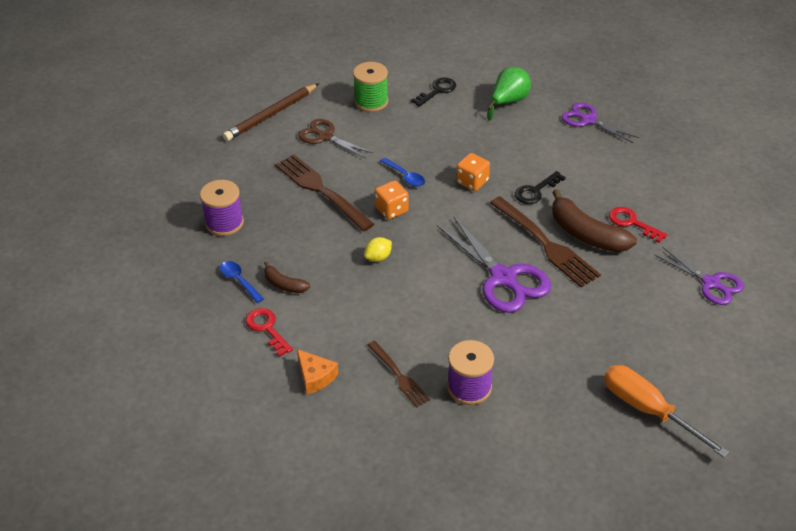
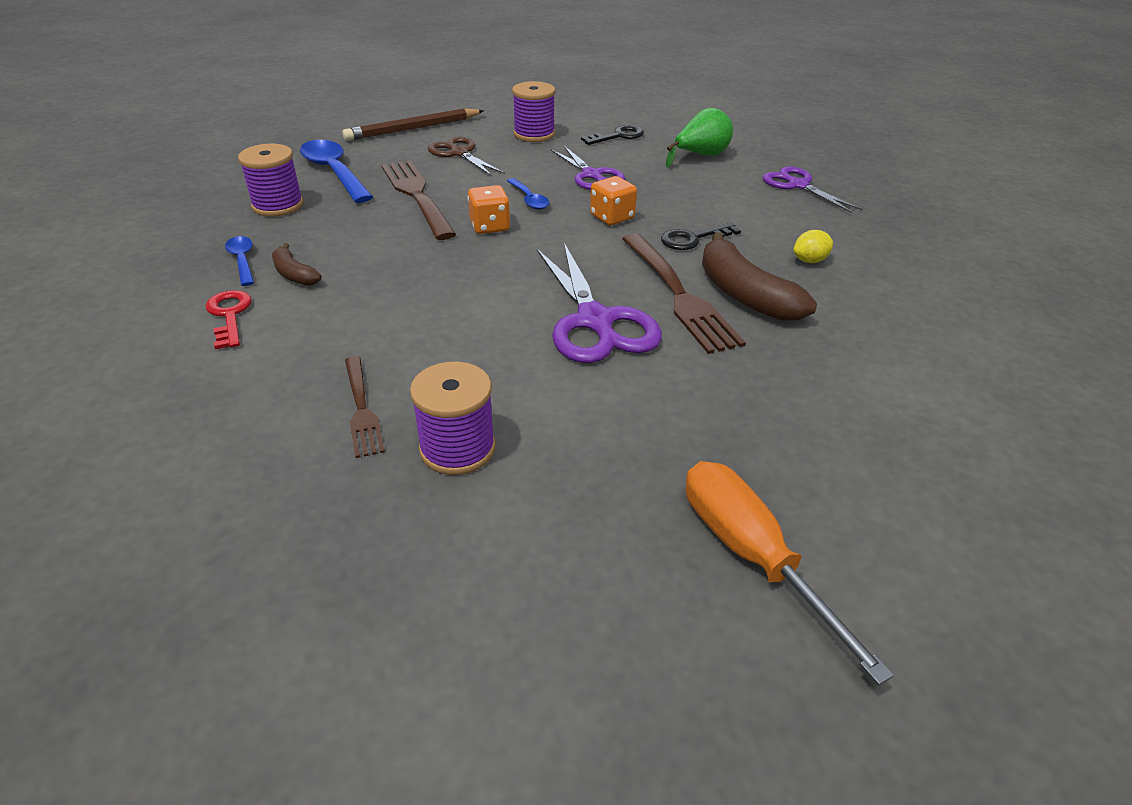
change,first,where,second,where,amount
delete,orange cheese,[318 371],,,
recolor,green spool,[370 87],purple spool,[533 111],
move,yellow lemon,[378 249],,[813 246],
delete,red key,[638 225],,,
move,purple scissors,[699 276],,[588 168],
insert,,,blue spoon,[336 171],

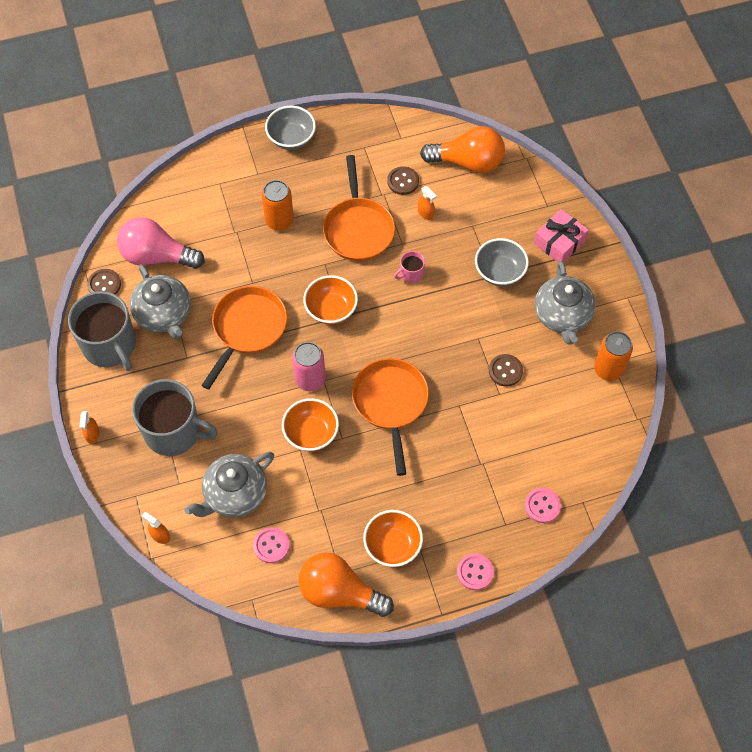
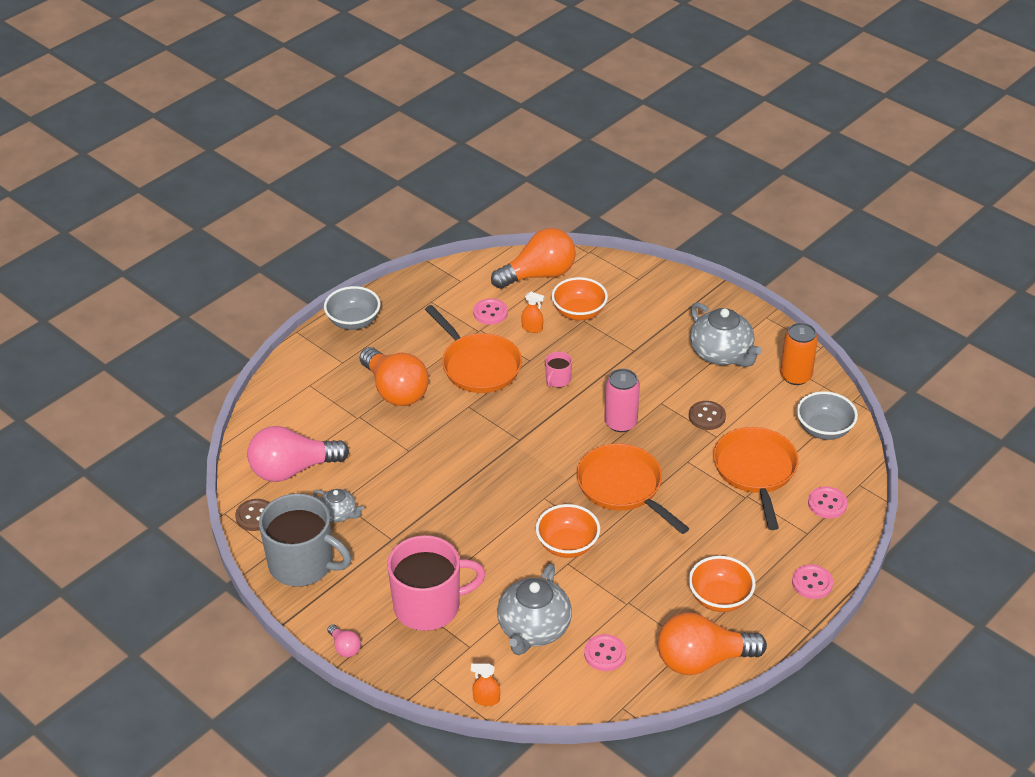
change,first,where,second,where,amount
replace,orange spray bottle,[89 427],pink light bulb,[344 640],
resize,grey teapot,[160 301],,[338 505],x0.53
recolor,grey mug,[175 417],pink mug,[436 583],
move,orange pan,[244 337],,[756 478],
replace,orange can,[277 205],orange light bulb,[394 376],
move,pink can,[309 366],,[622 400],
move,orange bowl,[330 300],,[579 298],
recolor,brown button,[403 180],pink button,[490 311],
move,grey bowl,[502 262],,[827 415],
delete,pink gift,[561 236],,,

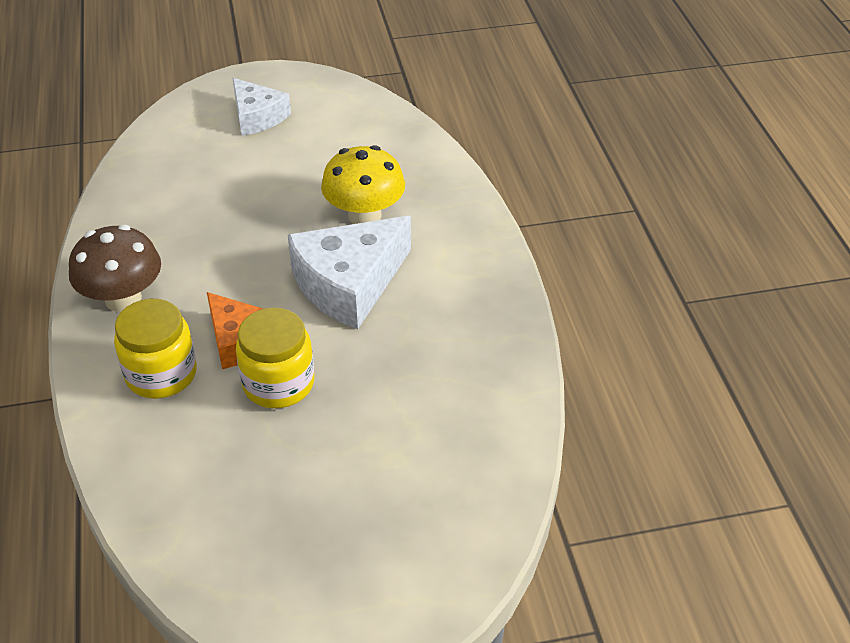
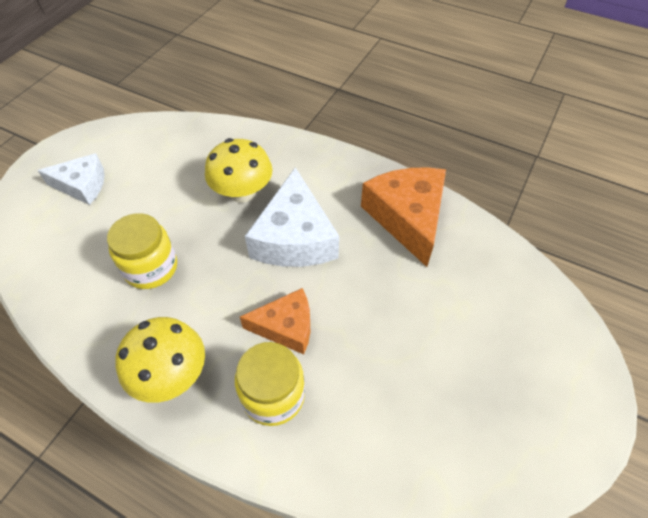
change,first,where,second,where,amount
recolor,brown mushroom,[115 268],yellow mushroom,[160 360],
move,yellow jar,[275 358],,[142 251],
insert,,,orange cheese,[403 217],

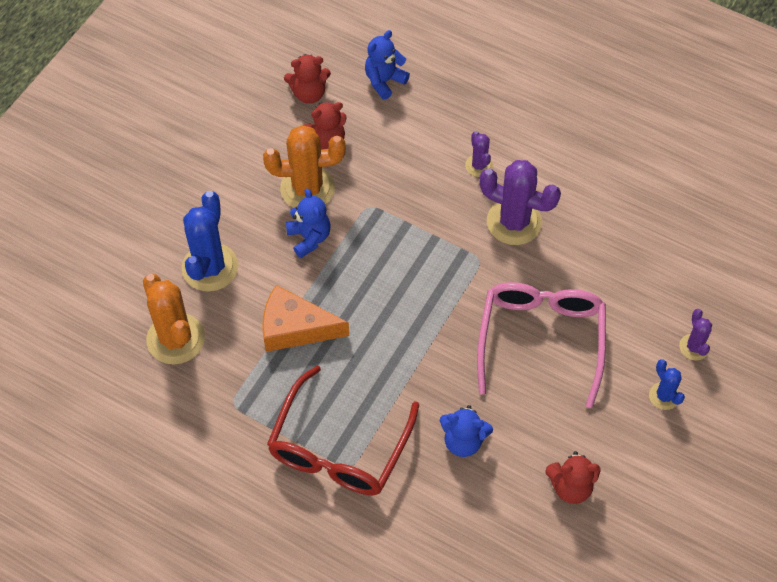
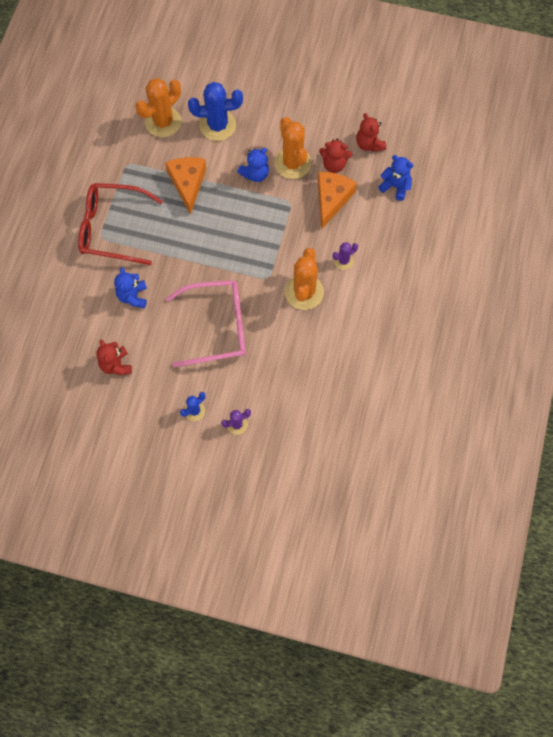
change,first,where,second,where,amount
rotate,red teddy bear,[325 125],,[335 156],45 degrees counterclockwise
recolor,purple cactus,[520 202],orange cactus,[304 279],
insert,,,orange cheese,[337 201],

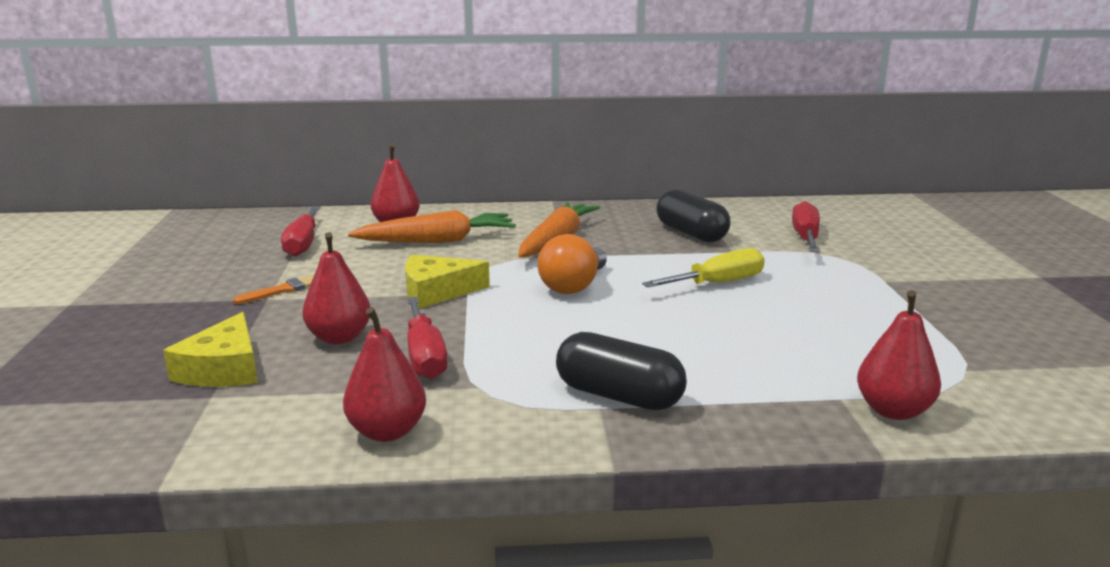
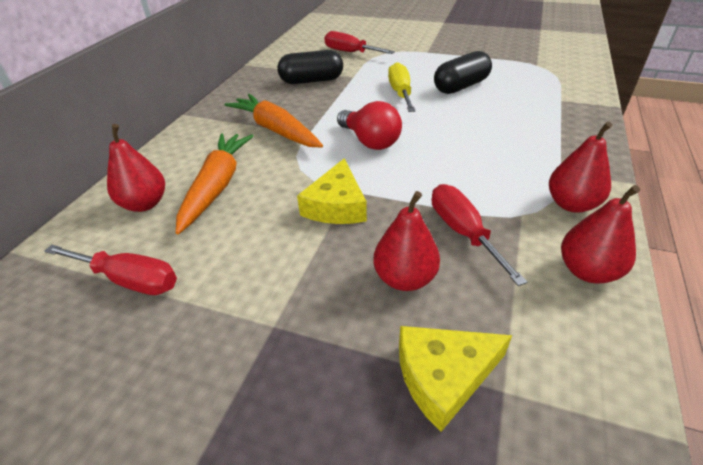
change,first,where,second,where,amount
rotate,yellow cheese,[210 349],,[455 379],135 degrees clockwise
delete,orange brush,[273 289],,,
rotate,red screwdriver,[427 338],,[479 235],120 degrees counterclockwise
recolor,orange light bulb,[572 264],red light bulb,[369 125],
move,black capsule,[621 371],,[463 72],
move,red pear,[899 355],,[581 167],

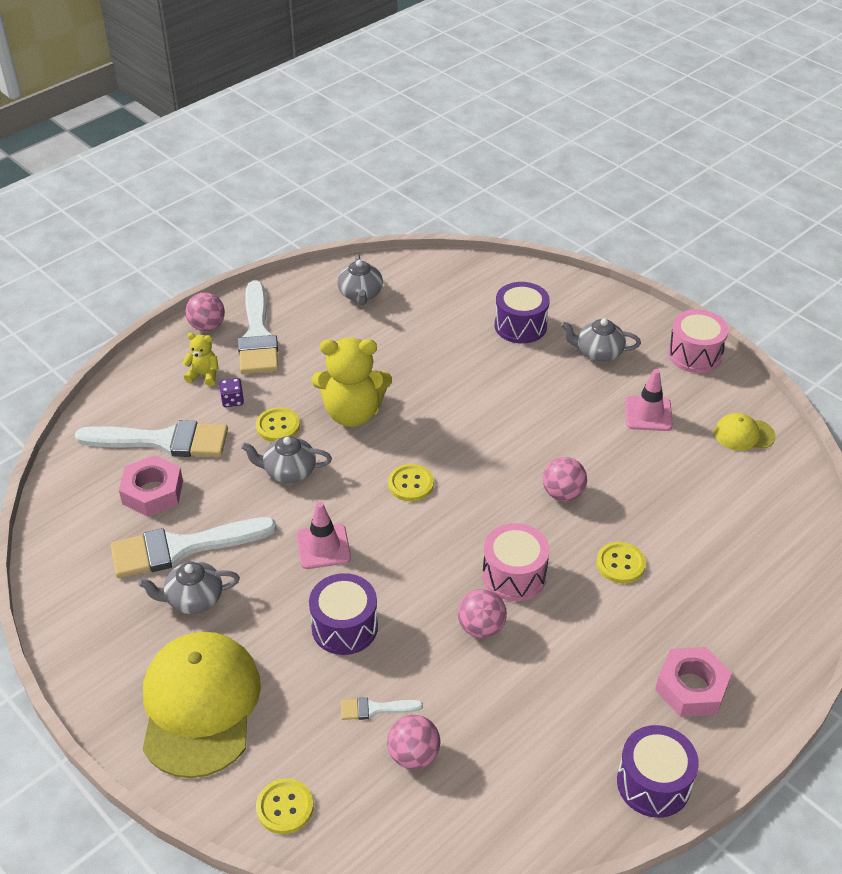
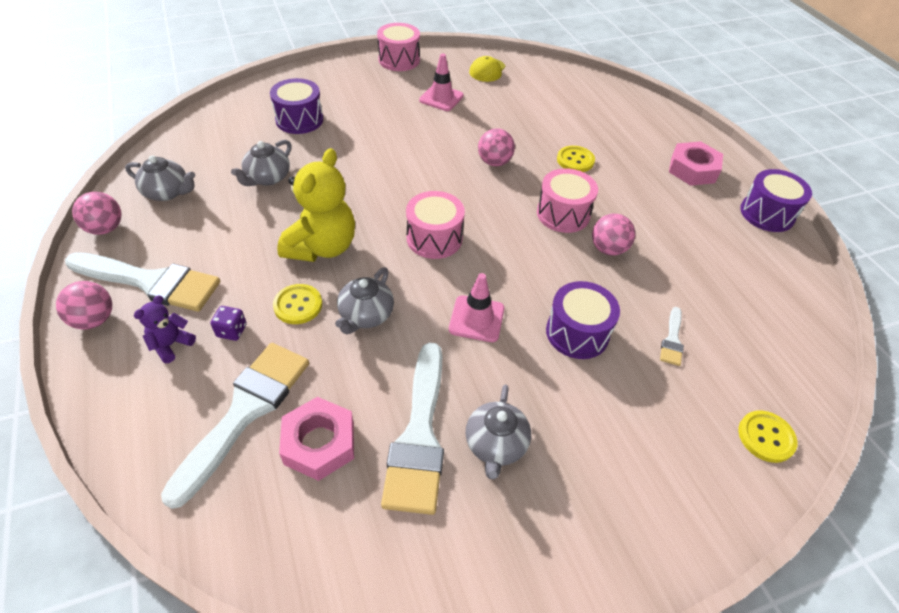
change,first,where,second,where,amount
delete,yellow cap,[202 705],,,
recolor,yellow teddy bear,[200 359],purple teddy bear,[165 329],
move,pink ball,[413 742],,[97 213],
replace,yellow button,[411 482],pink drum,[435 225],
move,grey teapot,[601 340],,[261 163],

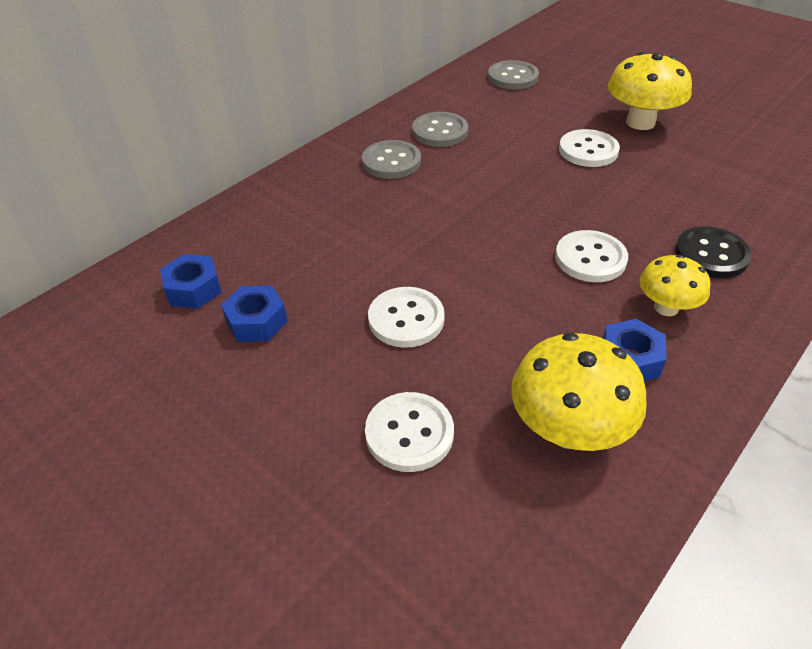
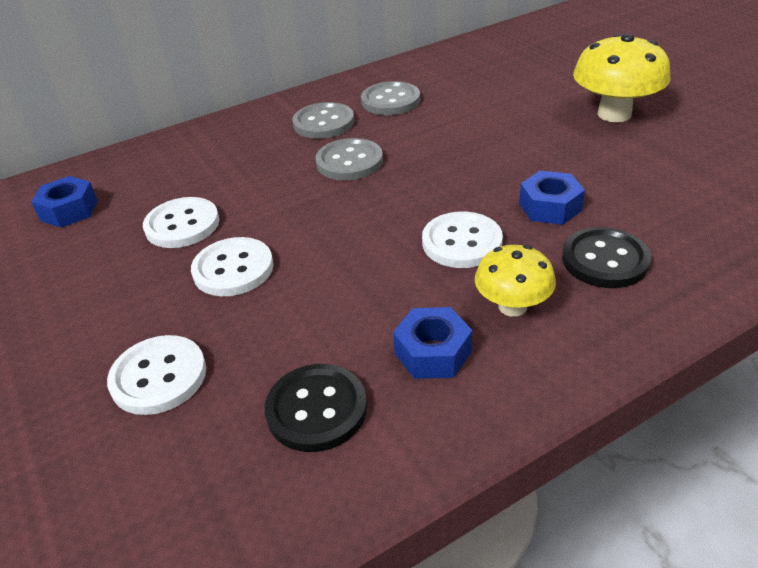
change,first,where,second,where,amount
move,blue nut,[254 313],,[552 198],
move,grey button,[513 75],,[349 159],
replace,yellow mushroom,[579 391],black button,[316 408],
move,white button,[589 148],,[181 222],

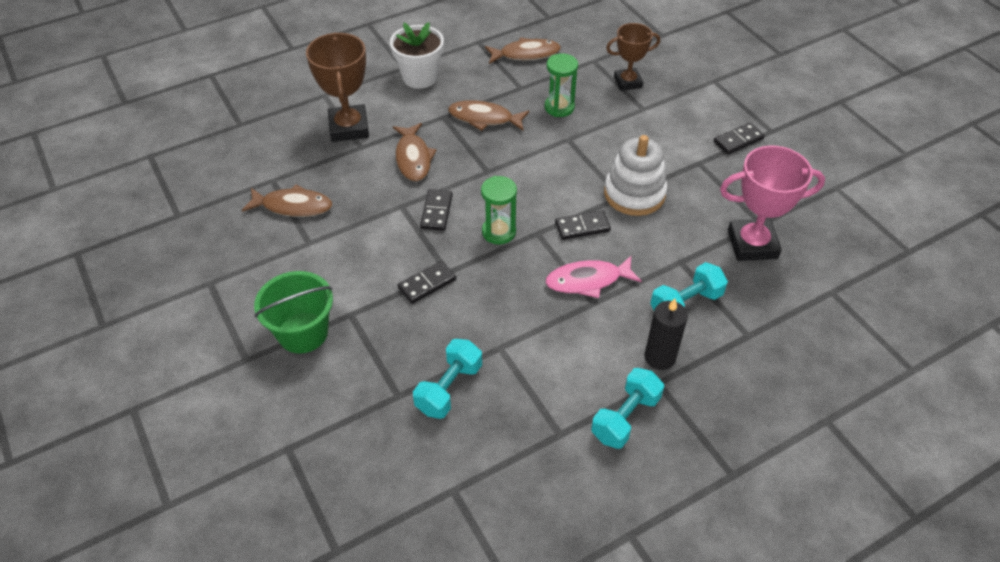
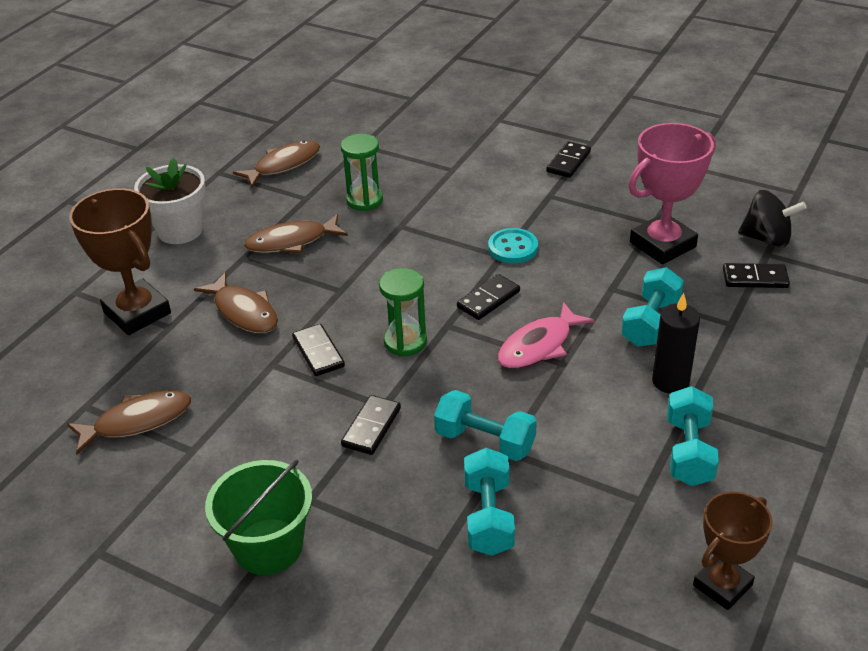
change,first,where,second,where,amount
replace,white stacking toy,[635 175],turquoise button,[513 245],
move,brown trophy,[633 57],,[732 551],
insert,,,turquoise dumbbell,[485 425],
insert,,,black domino,[756 275],
insert,,,black spinning top,[772 219],

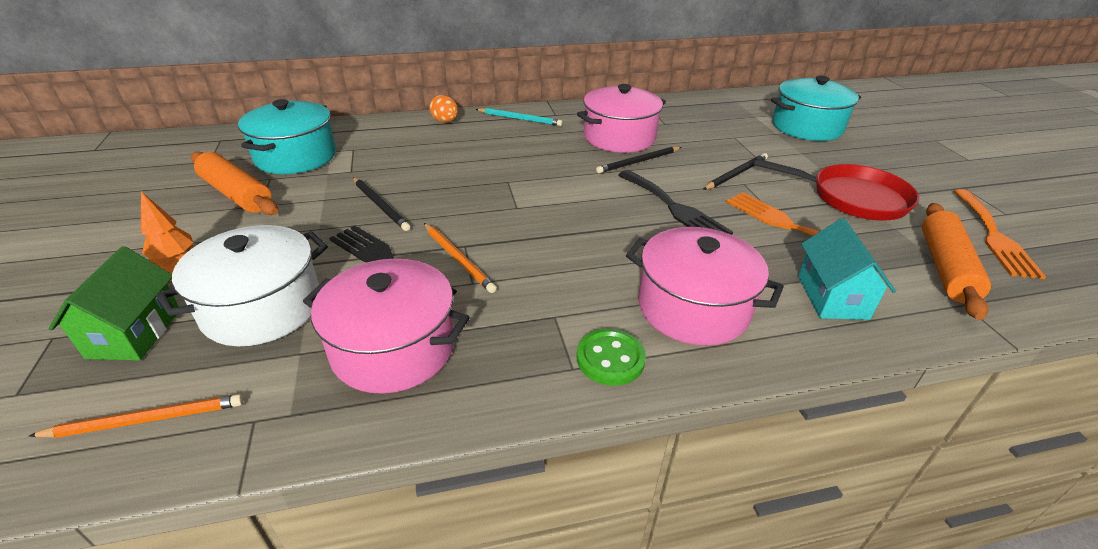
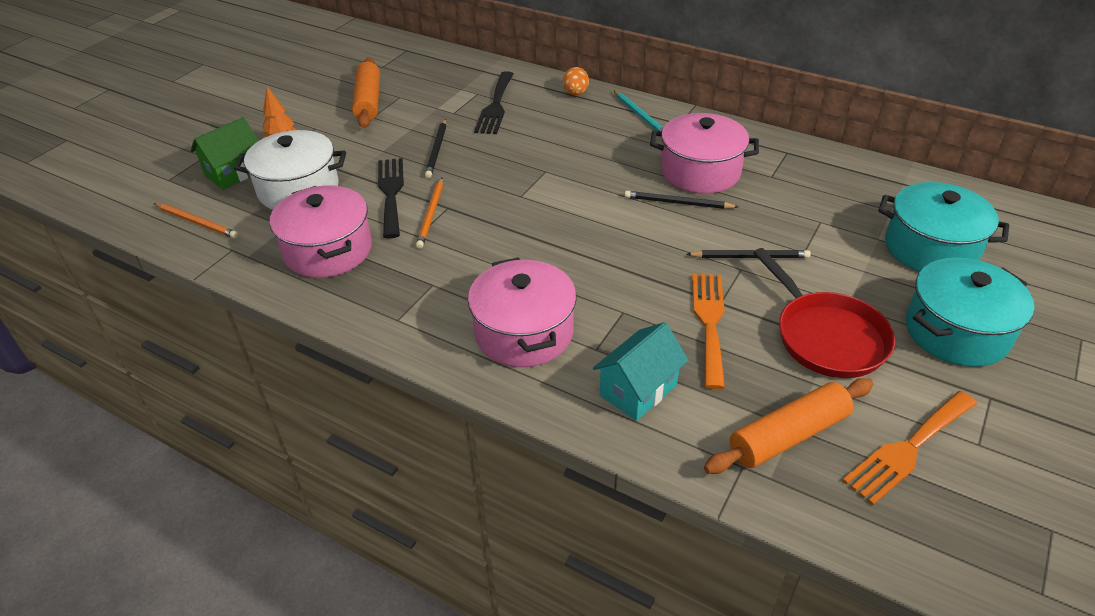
change,first,where,second,where,amount
move,turquoise pot,[287 136],,[970 312],
delete,green button,[611 357],,,
move,black fork,[675 202],,[493 102],

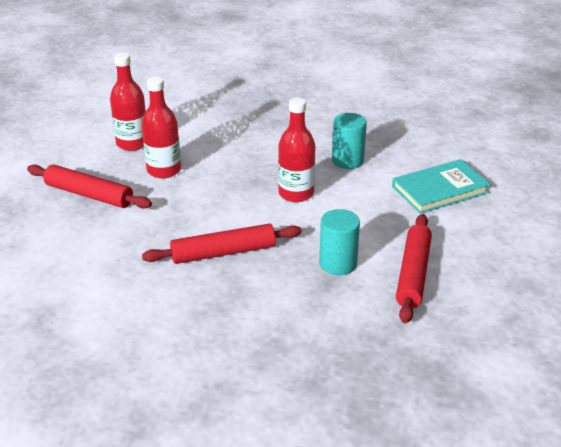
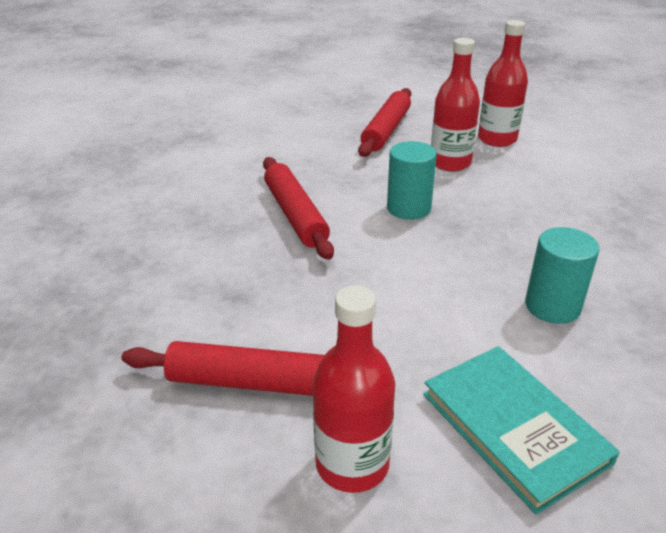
change,first,where,second,where,amount
move,red bottle,[296 150],,[354 389],
move,turquoise cylinder,[339 242],,[412 180],

